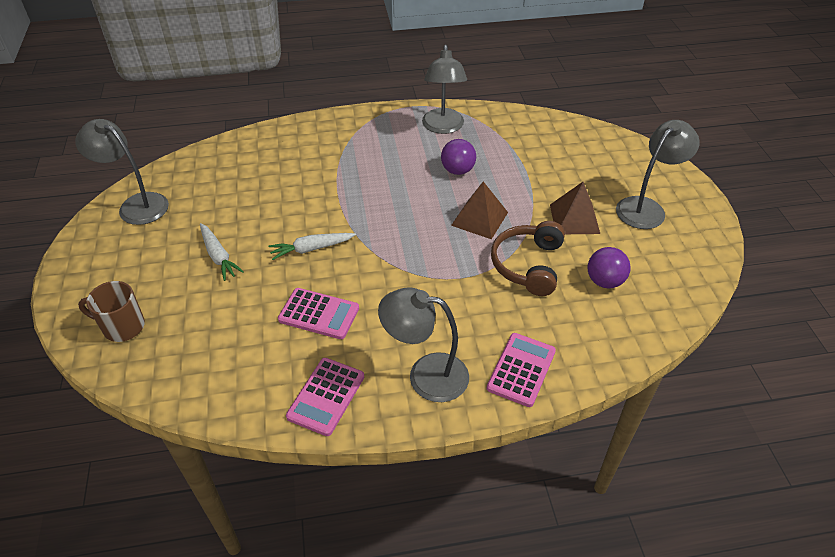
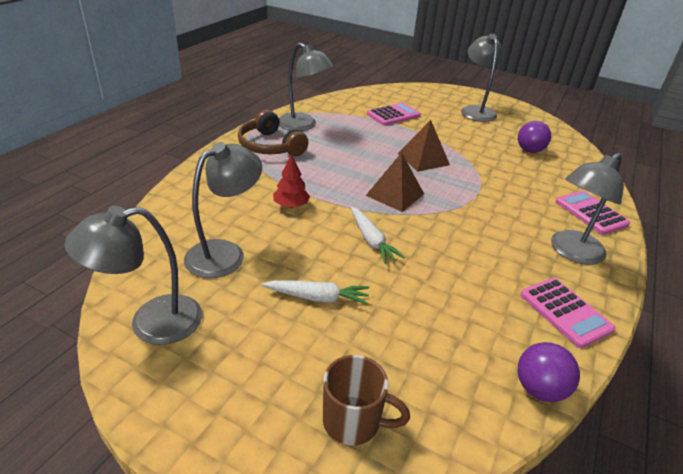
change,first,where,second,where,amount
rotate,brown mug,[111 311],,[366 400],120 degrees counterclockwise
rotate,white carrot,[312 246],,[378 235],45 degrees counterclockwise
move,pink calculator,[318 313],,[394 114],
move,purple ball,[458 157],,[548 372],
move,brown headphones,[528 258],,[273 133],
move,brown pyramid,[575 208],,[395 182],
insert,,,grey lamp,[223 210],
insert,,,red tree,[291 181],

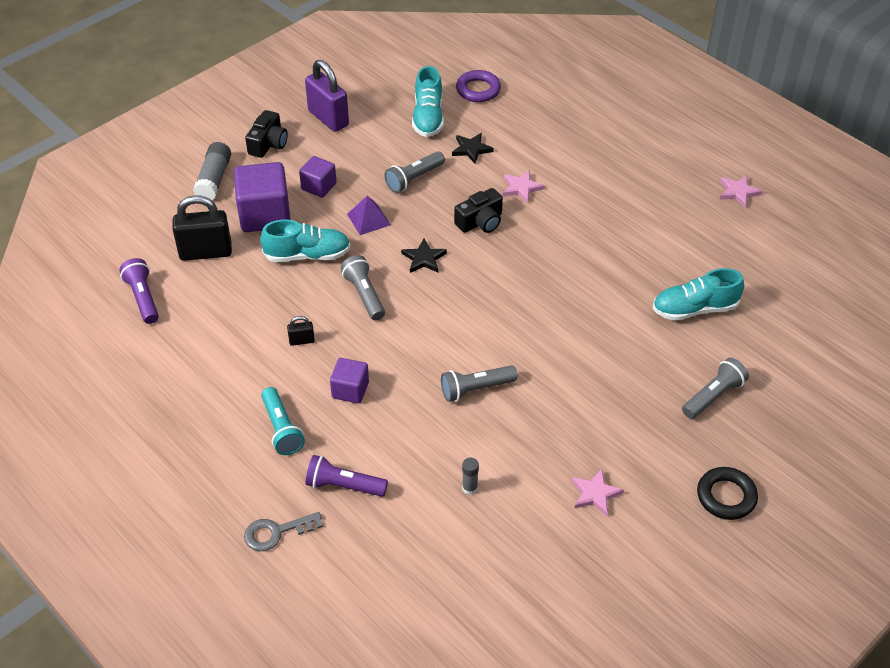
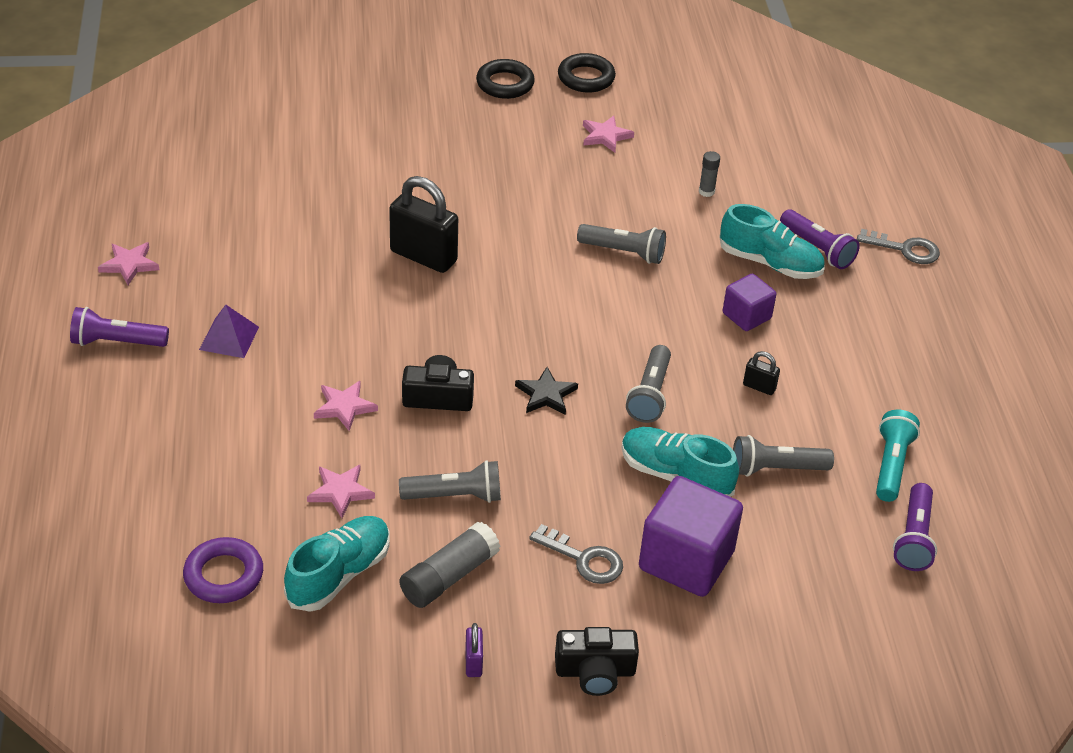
change,first,where,second,where,amount
move,black padlock,[202 228],,[423 224],
move,grey glue stick,[212 171],,[449 565],
rotate,black camera,[266 134],,[597 661],150 degrees counterclockwise
move,turquoise flashlight,[283 421],,[898 456],
replace,purple cube,[318 177],grey key,[576 554],
resize,purple padlock,[327 96],,[474 650],x0.45
move,purple pyramid,[369 215],,[229 331],
recolor,black star,[473 148],pink star,[341 491],
move,turquoise shoe,[698 294],,[772 241],
move,grey flashlight,[715 388],,[783 456],
insert,,,purple flashlight,[119 327],
insert,,,black ring,[587 73],

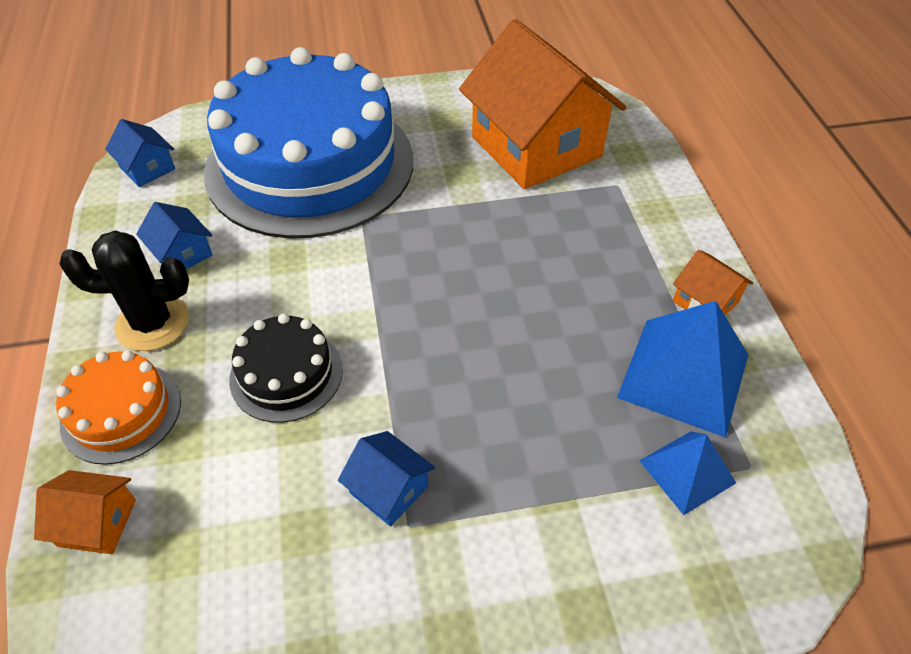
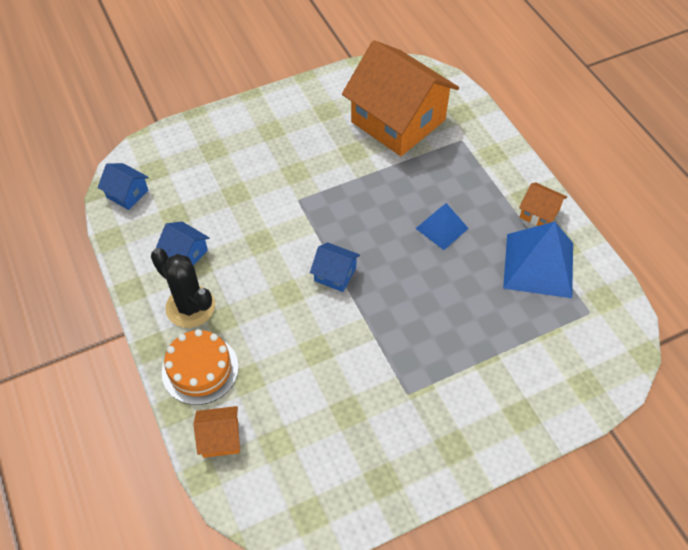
change,first,where,second,where,amount
rotate,black cactus,[124 290],,[183 288],60 degrees clockwise
delete,blue cake,[308 142],,,
delete,black cake,[286 368],,,
move,blue house,[386 478],,[335 267],
move,blue pyramid,[687 473],,[442 226],

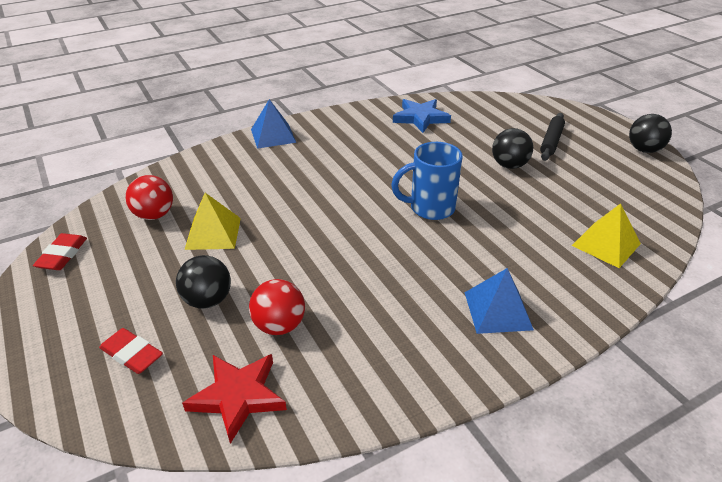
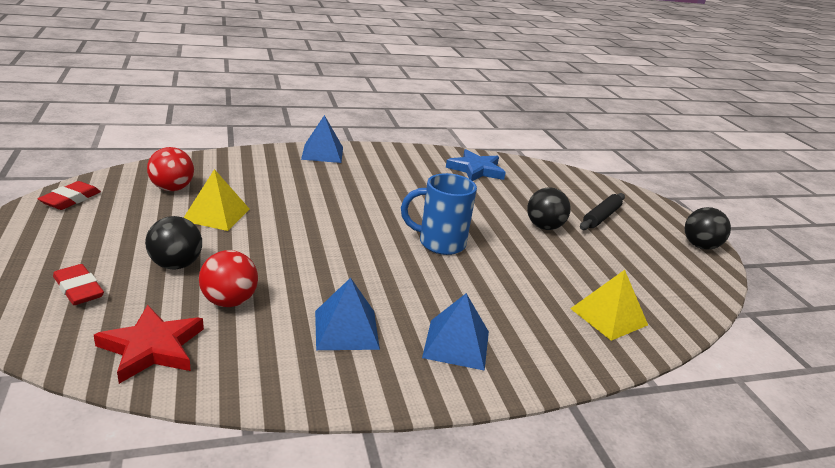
change,first,where,second,where,amount
insert,,,blue pyramid,[347 314],

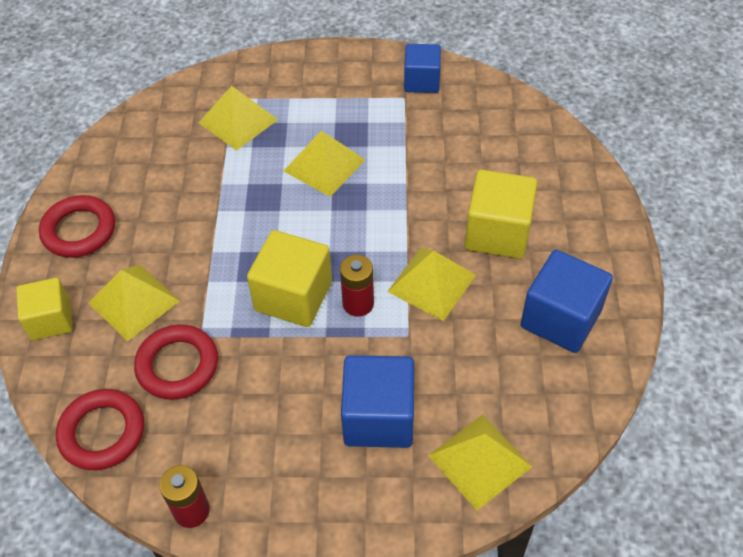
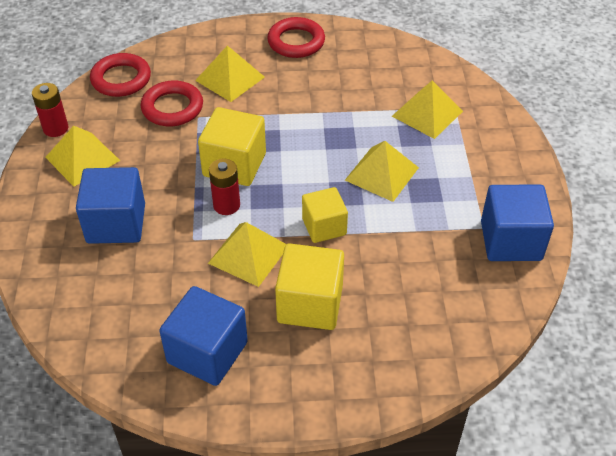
change,first,where,second,where,amount
move,yellow cube,[45 309],,[325 215],
resize,blue cube,[422 68],,[517 223],x1.51
move,yellow pyramid,[480 462],,[82 156],

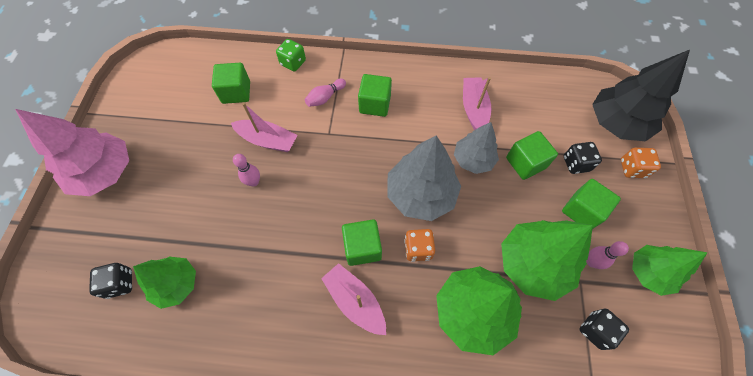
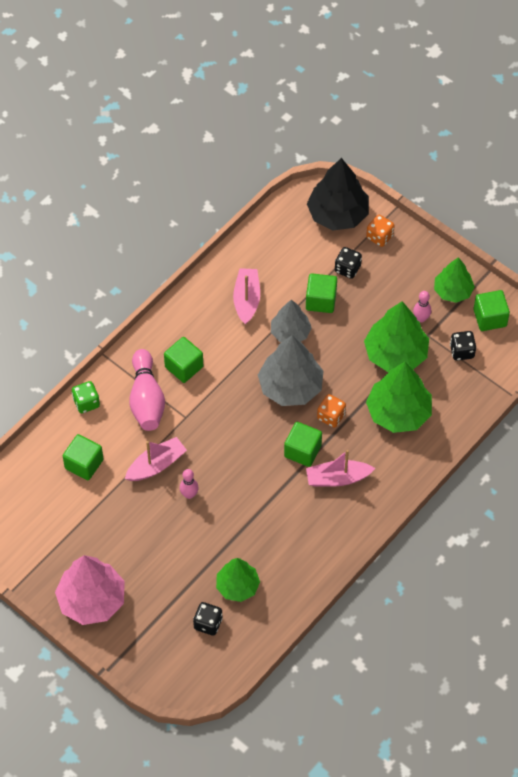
change,first,where,second,where,amount
resize,pink bowling pin,[325 93],,[147 390],x1.92
rotate,pink boat,[477 103],,[246 296],60 degrees clockwise
move,green cube,[591 204],,[491 310],

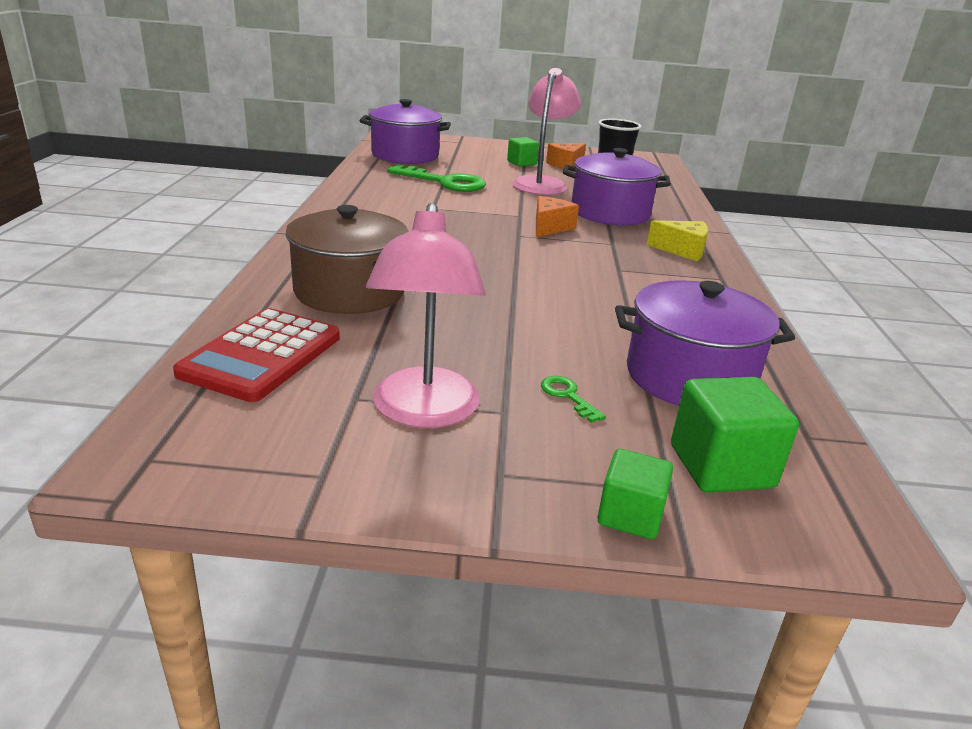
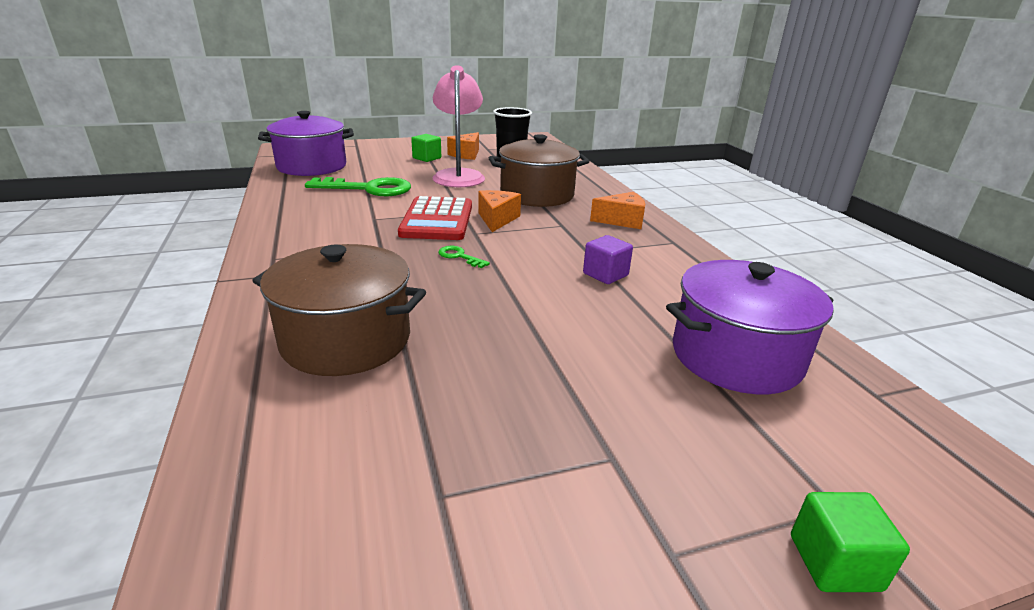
change,first,where,second,where,amount
move,red calculator,[256 355],,[435 218],
delete,pink lamp,[426 315],,,
move,green key,[573 399],,[464 257],
recolor,purple pot,[617 186],brown pot,[539 170],
recolor,yellow cheese,[677 240],orange cheese,[617 210],
delete,green cube,[735 435],,,
insert,,,purple cube,[608 259],

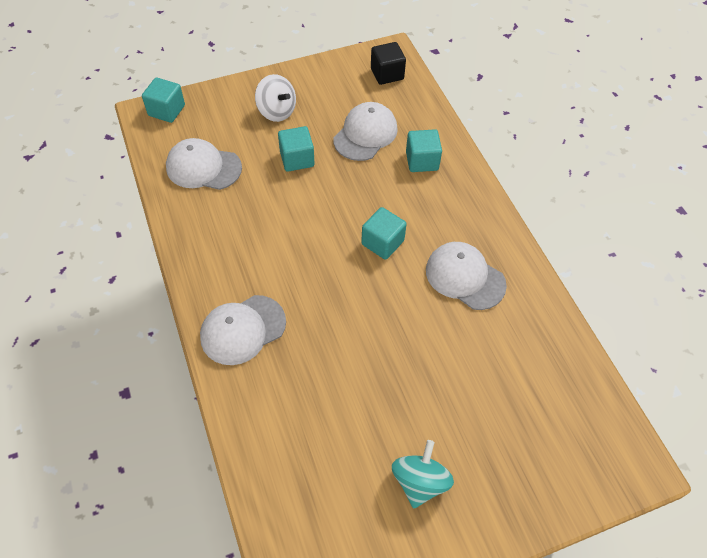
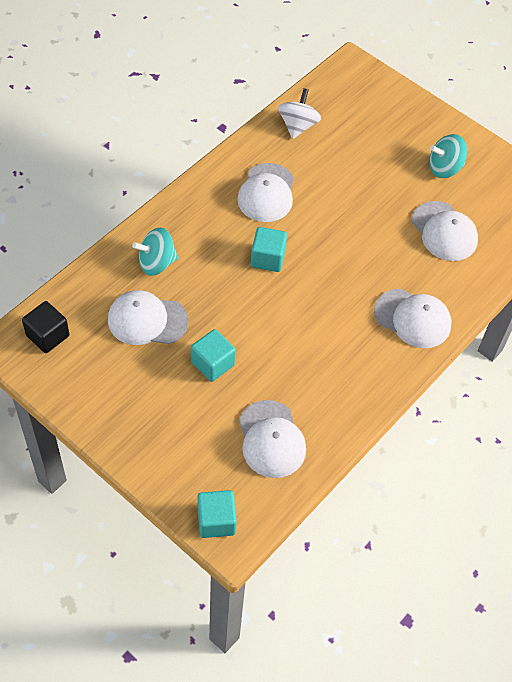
change,first,where,second,where,amount
move,white spinning top,[275 98],,[299 113],
replace,turquoise cube,[424 150],turquoise spinning top,[155 251],
insert,,,white cap,[445 231],

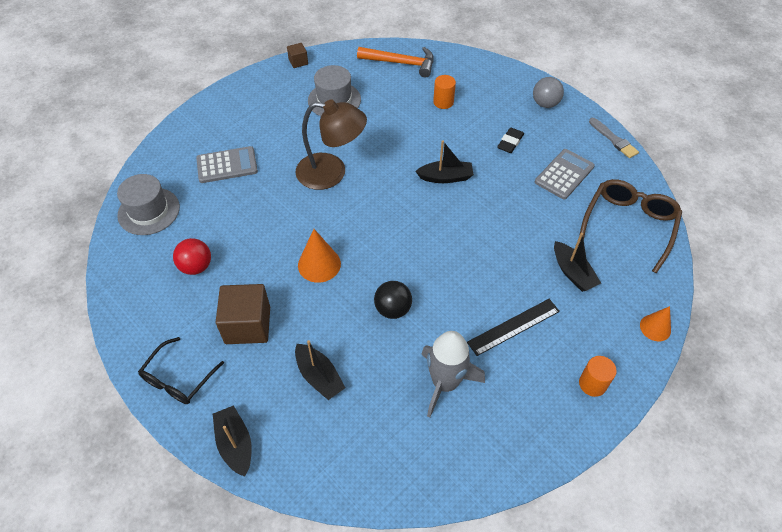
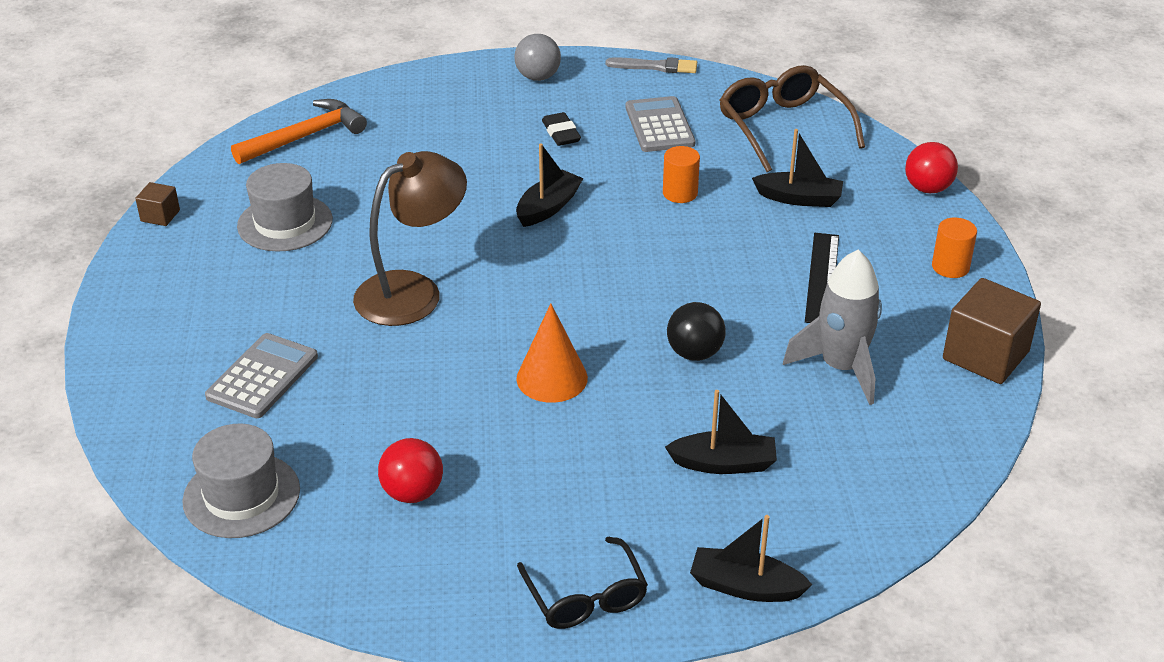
change,first,where,second,where,amount
move,brown cube,[243 314],,[992 331],
move,orange cylinder,[444 92],,[681 174],
replace,orange cone,[655 323],red ball,[931 167],

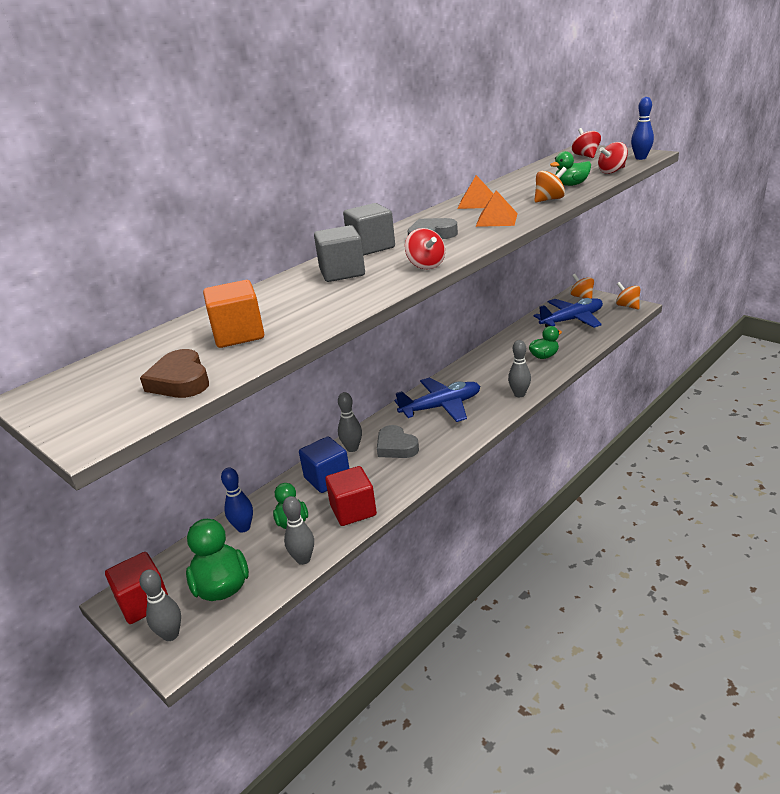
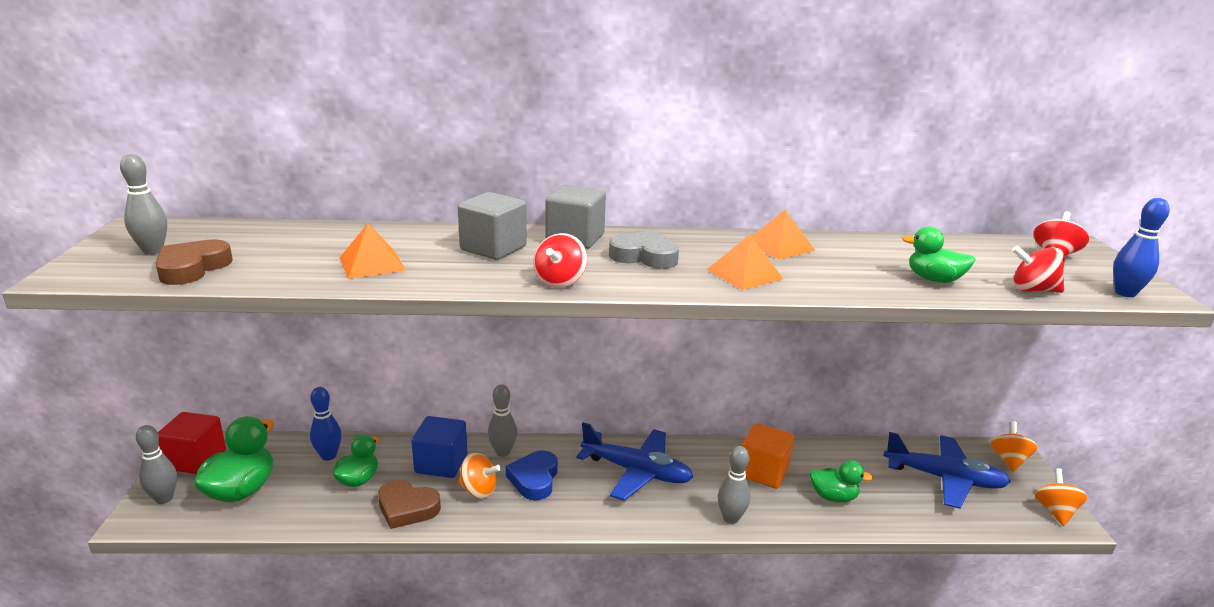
change,first,where,second,where,amount
move,orange cube,[233 314],,[768 456],
move,grey bowling pin,[298 530],,[143 204],
replace,red cube,[351 496],brown heart,[409 504],
recolor,grey heart,[398 441],blue heart,[532 475],
move,orange spinning top,[550 184],,[479 475],
insert,,,orange pyramid,[373 251],

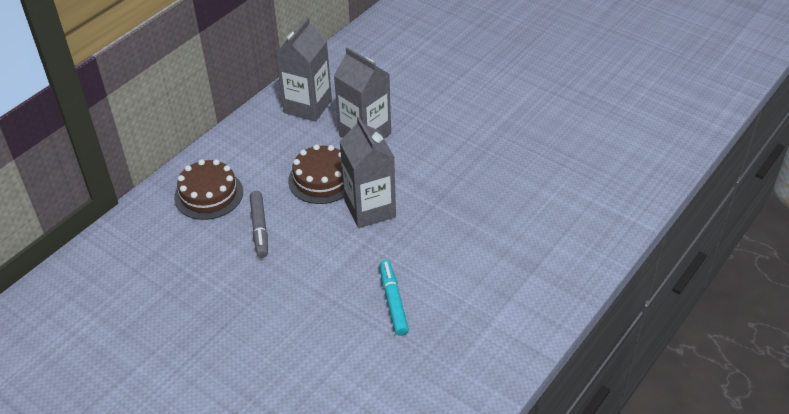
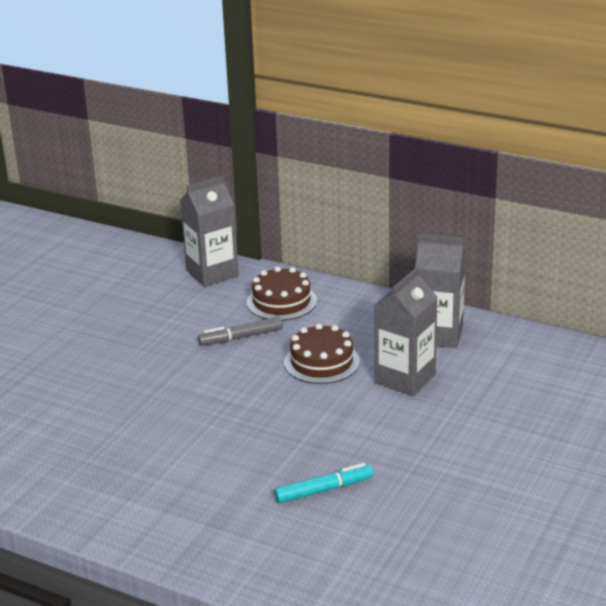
change,first,where,second,where,amount
move,grey carton,[367 172],,[209 231],
move,turquoise marker,[394 298],,[323 483],

